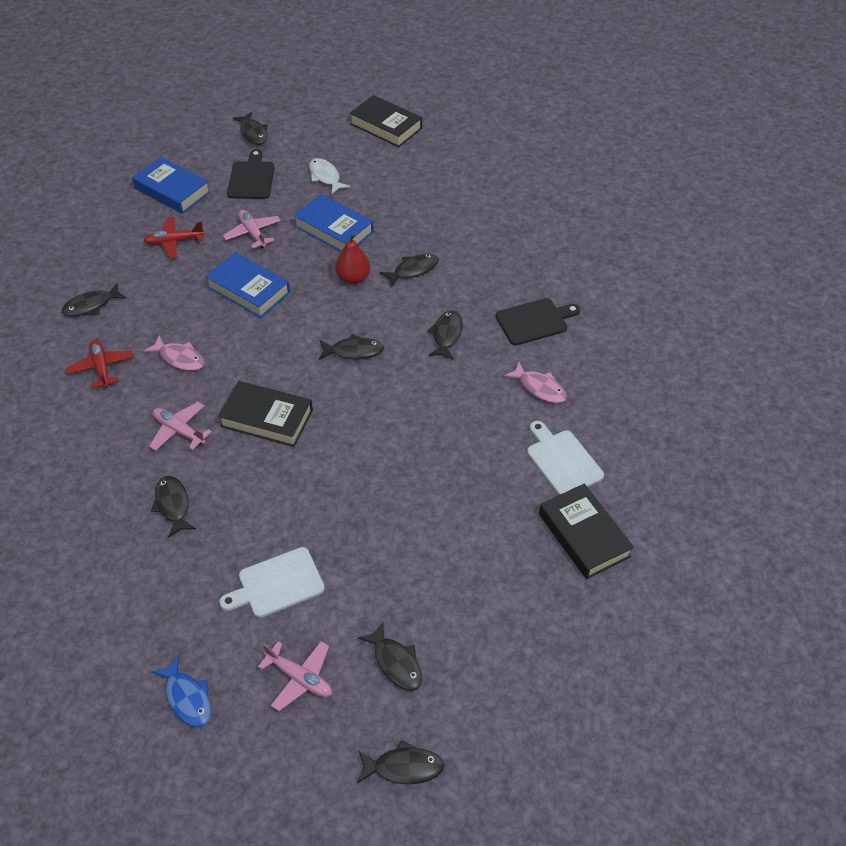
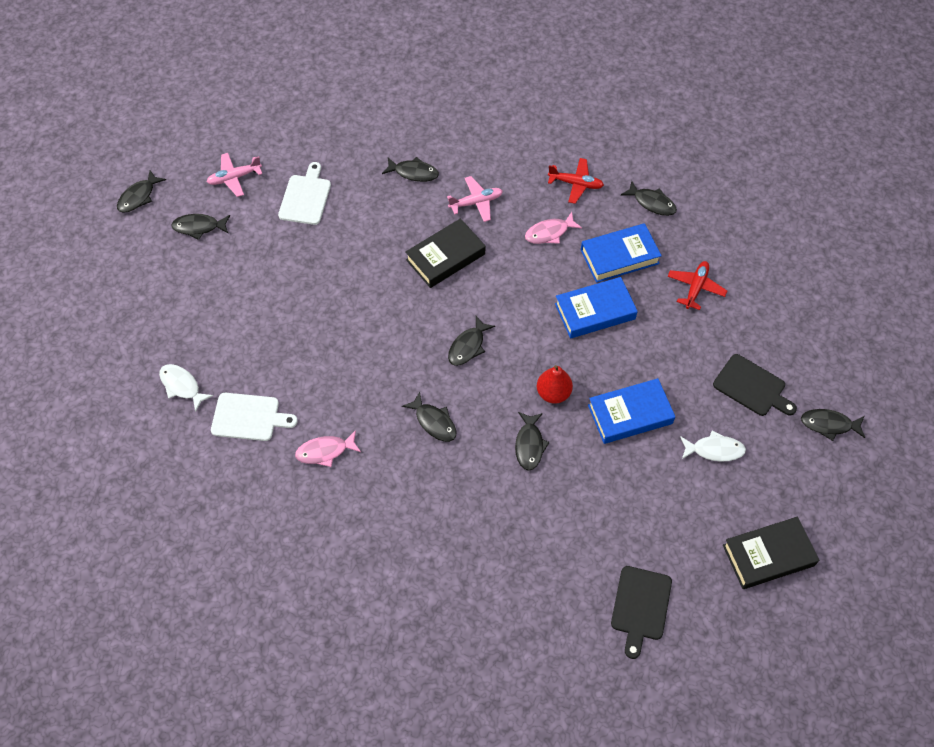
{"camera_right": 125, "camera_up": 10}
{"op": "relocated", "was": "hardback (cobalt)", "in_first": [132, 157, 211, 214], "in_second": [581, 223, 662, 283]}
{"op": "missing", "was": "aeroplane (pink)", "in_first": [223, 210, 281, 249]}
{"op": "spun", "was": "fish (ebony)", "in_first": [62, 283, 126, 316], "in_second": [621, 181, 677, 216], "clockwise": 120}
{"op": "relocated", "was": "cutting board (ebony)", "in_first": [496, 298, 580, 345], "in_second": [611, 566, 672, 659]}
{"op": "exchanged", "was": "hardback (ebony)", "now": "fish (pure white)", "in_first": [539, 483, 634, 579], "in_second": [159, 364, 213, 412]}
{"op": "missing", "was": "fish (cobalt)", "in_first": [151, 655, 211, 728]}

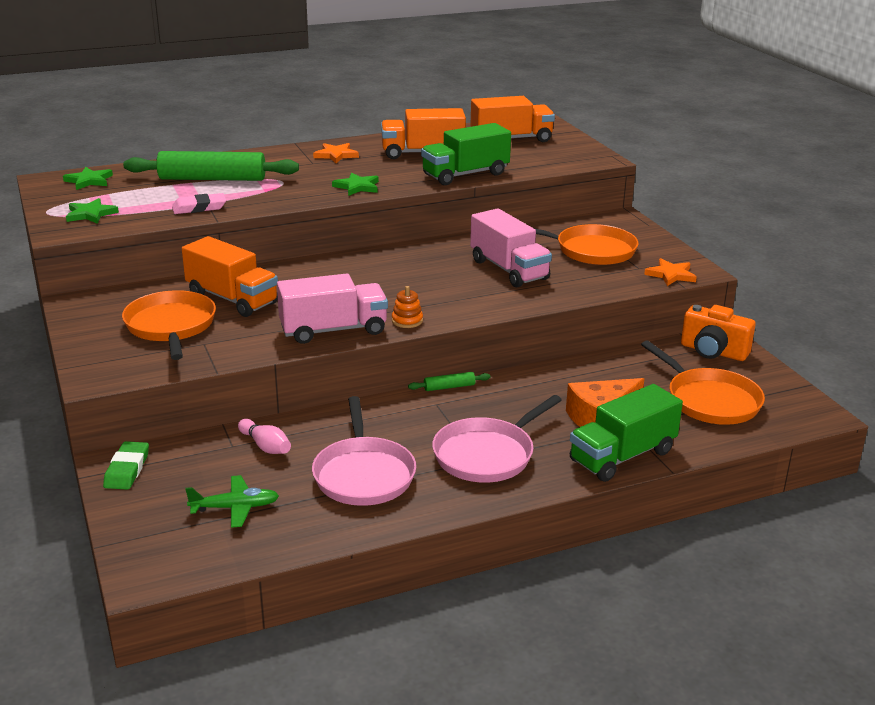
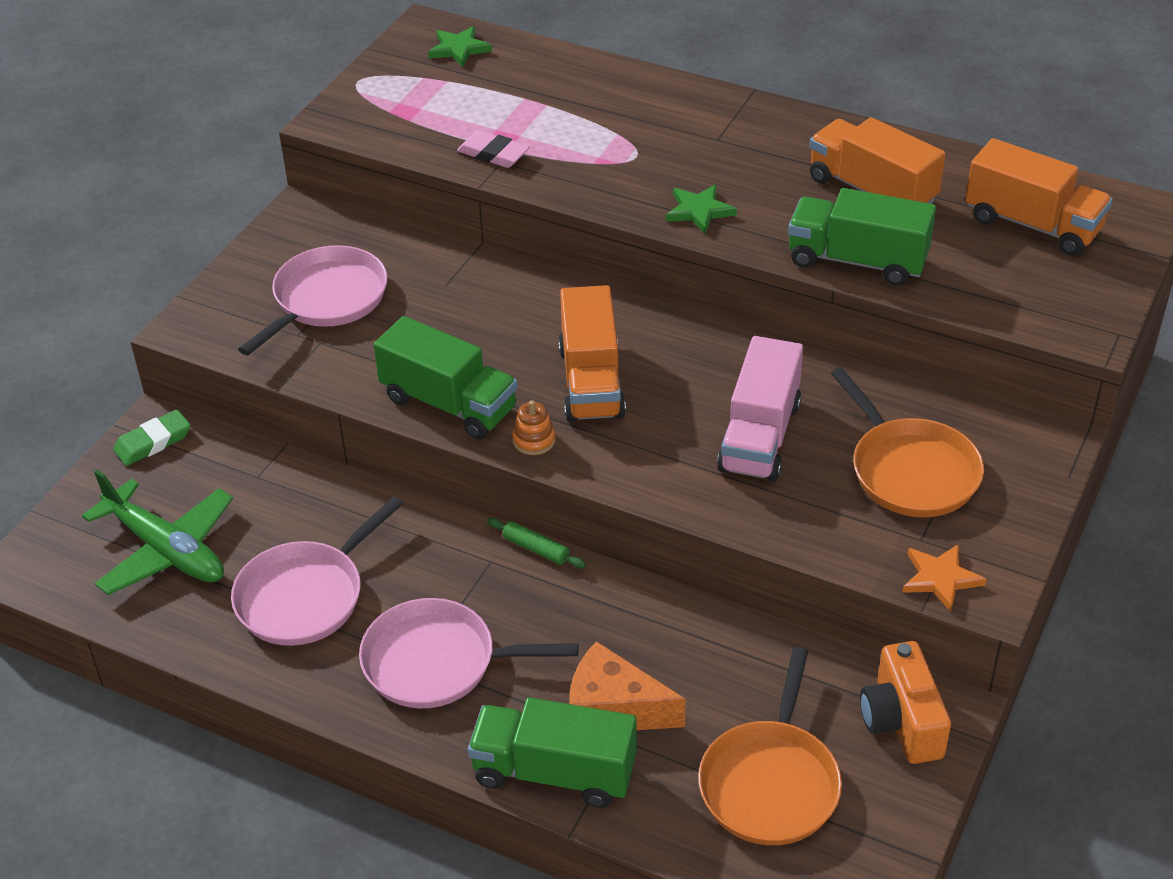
{"camera_right": 50, "camera_up": 15}
{"op": "missing", "was": "five-pointed star (bright orange)", "in_first": [313, 143, 359, 163]}
{"op": "missing", "was": "rolling pin (green)", "in_first": [123, 151, 299, 181]}
{"op": "missing", "was": "five-pointed star (green)", "in_first": [66, 198, 119, 224]}
{"op": "relocated", "was": "toy truck (bright orange)", "in_first": [182, 236, 278, 317], "in_second": [558, 285, 626, 422]}
{"op": "colour", "was": "toy truck (pink)", "now": "toy truck (green)", "in_first": [277, 274, 388, 344], "in_second": [374, 316, 517, 440]}
{"op": "colour", "was": "pan (bright orange)", "now": "pan (pink)", "in_first": [122, 290, 216, 360], "in_second": [238, 245, 388, 355]}
{"op": "missing", "was": "skittle (pink)", "in_first": [238, 419, 291, 454]}
{"op": "size", "was": "aeroplane (green)", "in_first": [185, 475, 279, 528], "in_second": [82, 470, 233, 595], "ratio": 1.7}

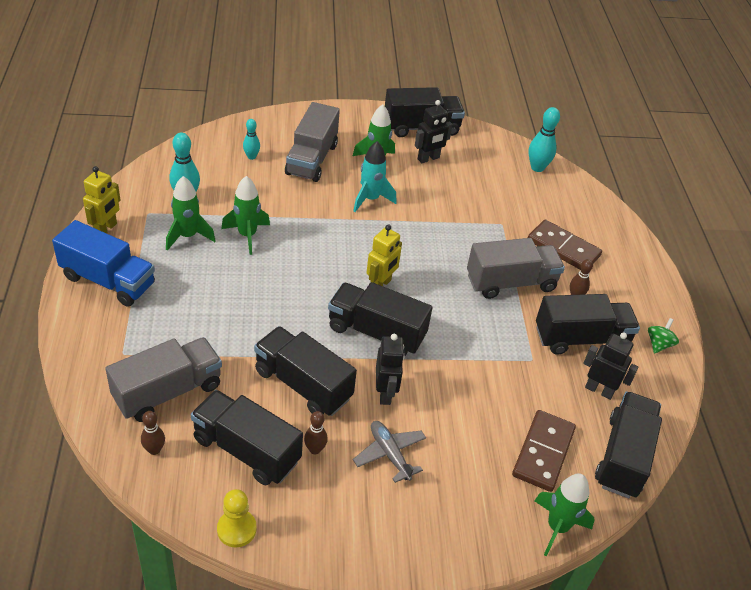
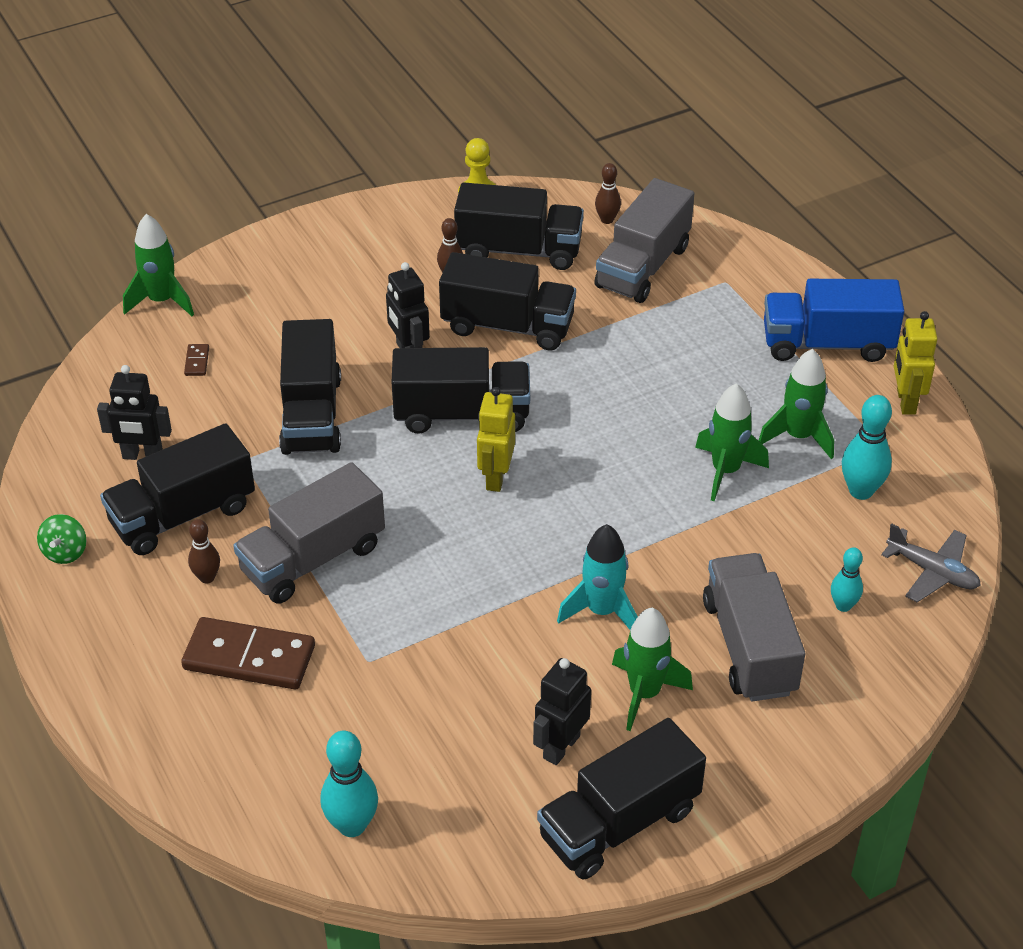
{"camera_right": 160, "camera_up": 0}
{"op": "relocated", "was": "toy truck (ebony)", "in_first": [595, 391, 662, 498], "in_second": [279, 319, 341, 455]}
{"op": "size", "was": "domino (dark brown)", "in_first": [512, 410, 576, 492], "in_second": [184, 344, 209, 376], "ratio": 0.4}
{"op": "relocated", "was": "aeroplane (ash-grey)", "in_first": [353, 421, 426, 483], "in_second": [881, 523, 981, 603]}

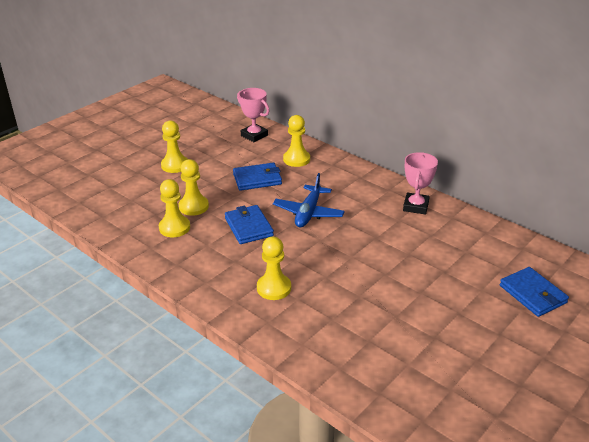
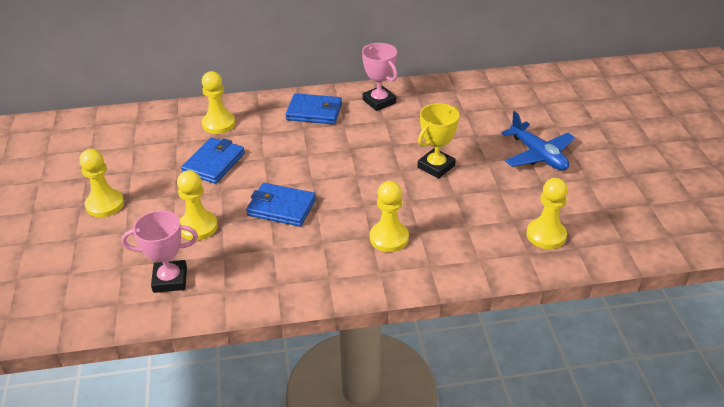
{"camera_right": -50, "camera_up": 5}
{"op": "relocated", "was": "award cup (pink)", "in_first": [237, 88, 270, 142], "in_second": [121, 210, 198, 293]}
{"op": "relocated", "was": "aeroplane (cobalt)", "in_first": [273, 173, 345, 227], "in_second": [501, 111, 575, 171]}
{"op": "relocated", "was": "pawn (golden)", "in_first": [159, 179, 190, 237], "in_second": [526, 178, 568, 249]}
{"op": "relocated", "was": "wallet (cobalt)", "in_first": [500, 267, 569, 317], "in_second": [286, 93, 342, 124]}
{"op": "appeared", "now": "award cup (golden)", "in_second": [418, 103, 459, 178]}

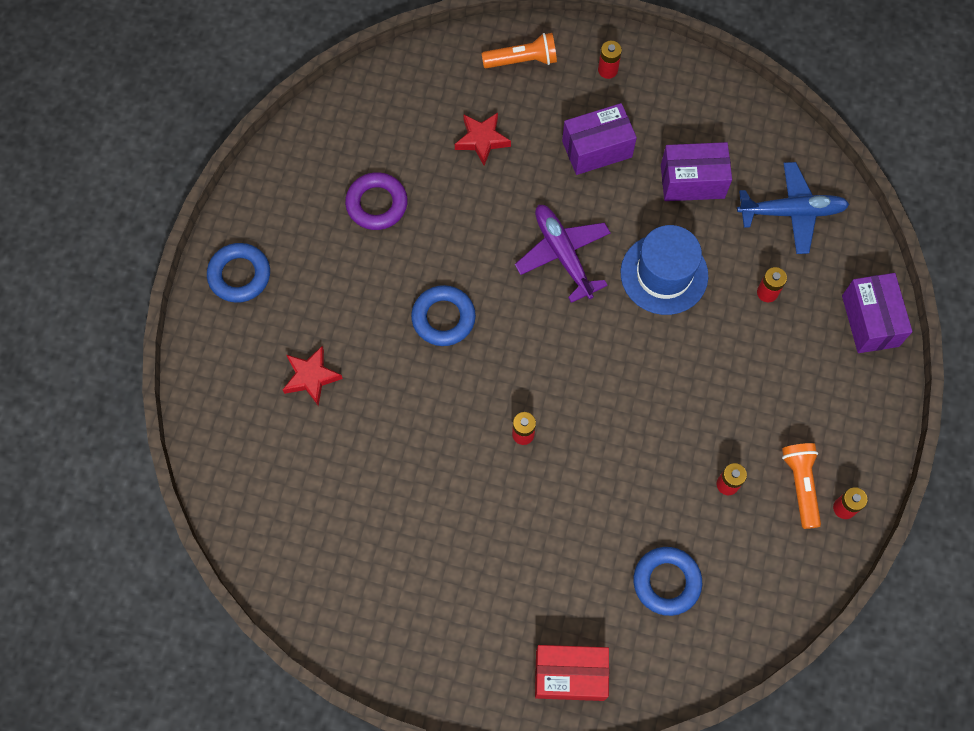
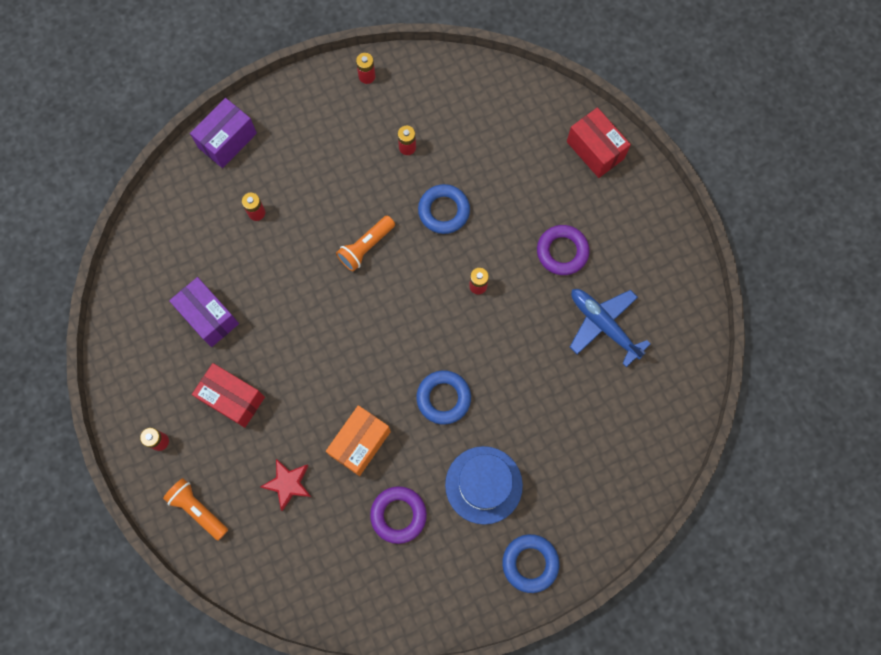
{"camera_right": -130, "camera_up": 5}
{"op": "colour", "was": "parcel (purple)", "now": "parcel (crimson)", "in_first": [562, 103, 637, 175], "in_second": [192, 363, 265, 428]}
{"op": "relocated", "was": "aeroplane (cobalt)", "in_first": [737, 162, 849, 254], "in_second": [570, 289, 651, 367]}
{"op": "missing", "was": "aeroplane (purple)", "in_first": [515, 205, 611, 303]}
{"op": "relocated", "was": "top hat (cobalt)", "in_first": [621, 225, 708, 315], "in_second": [445, 446, 523, 525]}
{"op": "missing", "was": "five-pointed star (crimson)", "in_first": [283, 346, 343, 406]}
{"op": "relocated", "was": "pocket torch (bright orange)", "in_first": [782, 443, 821, 529], "in_second": [336, 216, 395, 272]}
{"op": "relocated", "was": "torus (cobalt)", "in_first": [633, 547, 702, 616], "in_second": [418, 184, 470, 234]}
{"op": "appeared", "now": "torus (purple)", "in_second": [537, 225, 590, 275]}
{"op": "appeared", "now": "parcel (bright orange)", "in_second": [326, 405, 391, 476]}

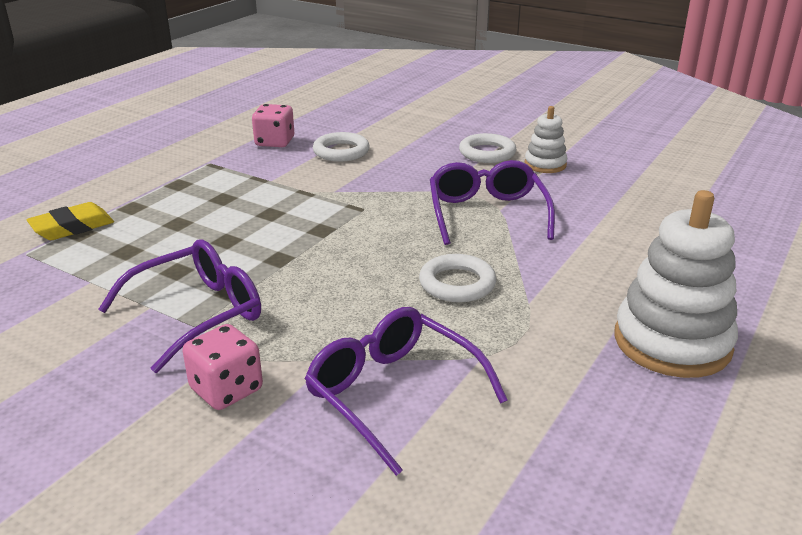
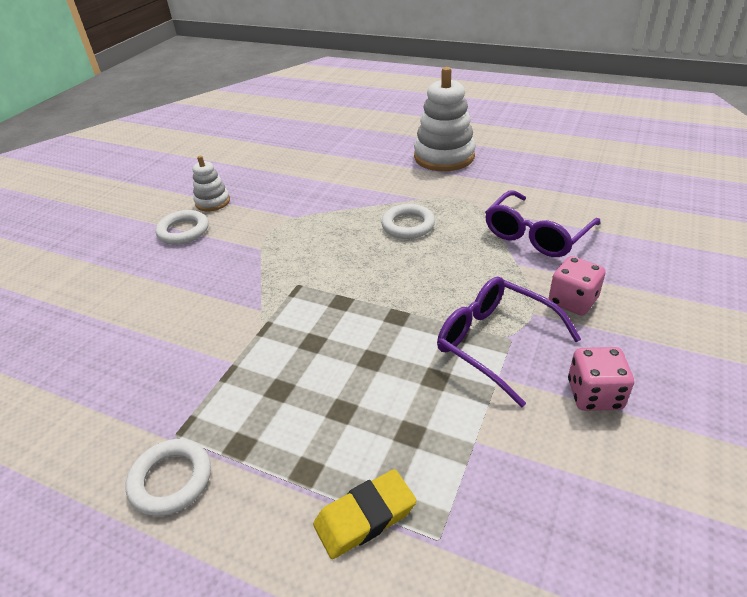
{"camera_right": -95, "camera_up": 10}
{"op": "relocated", "was": "die (pink)", "in_first": [252, 104, 294, 147], "in_second": [568, 347, 634, 411]}
{"op": "relocated", "was": "torus (pure white)", "in_first": [313, 132, 370, 162], "in_second": [126, 439, 211, 516]}
{"op": "missing", "was": "glasses (purple)", "in_first": [430, 160, 555, 245]}
{"op": "spun", "was": "eraser (golden)", "in_first": [27, 202, 114, 240], "in_second": [313, 469, 417, 559], "clockwise": -75}

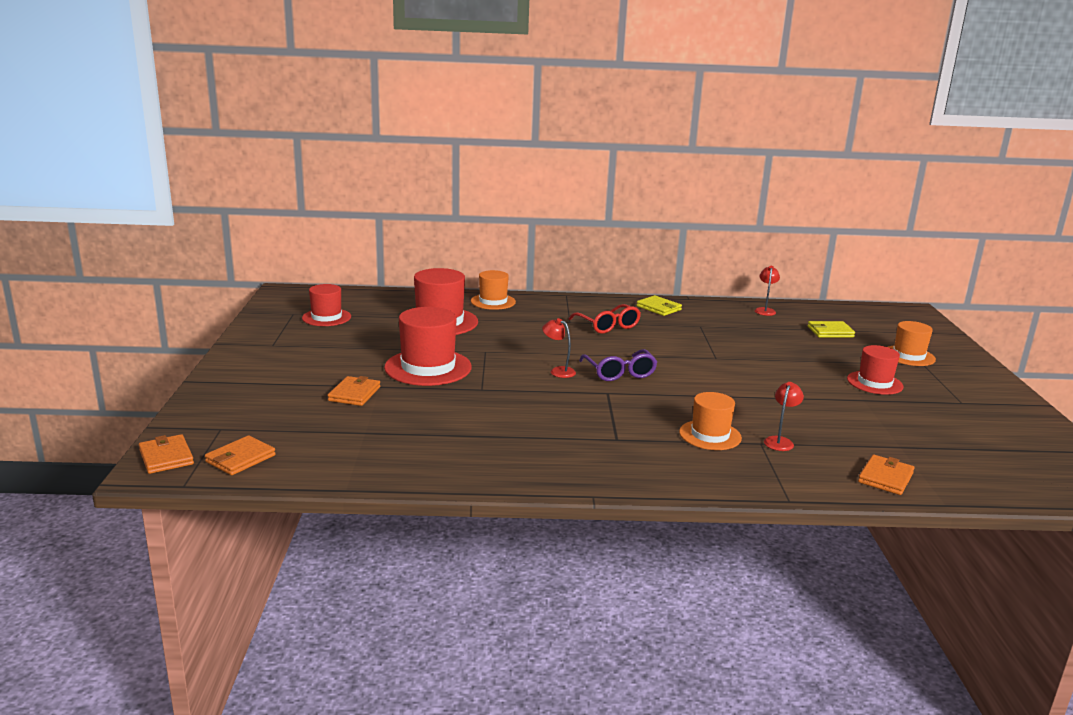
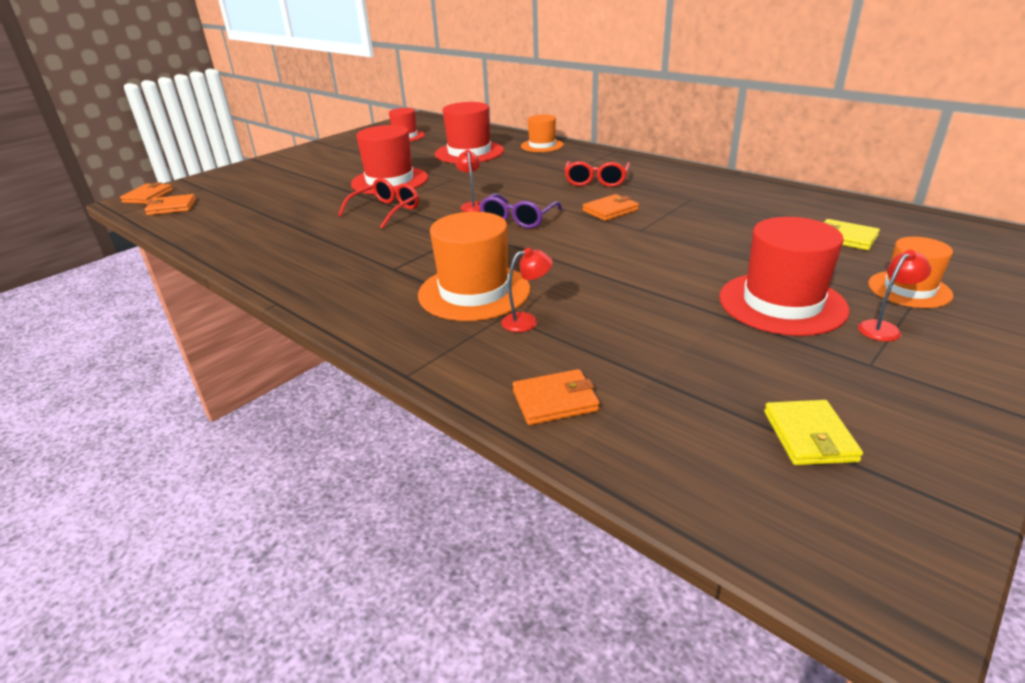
{"camera_right": 45, "camera_up": 10}
{"op": "relocated", "was": "lamp (crimson)", "in_first": [754, 266, 780, 316], "in_second": [858, 250, 931, 341]}
{"op": "relocated", "was": "wallet (golden)", "in_first": [637, 295, 682, 316], "in_second": [764, 400, 863, 465]}
{"op": "size", "was": "top hat (crimson)", "in_first": [847, 345, 904, 395], "in_second": [719, 217, 850, 336], "ratio": 1.6}
{"op": "relocated", "was": "wallet (bright orange)", "in_first": [328, 376, 380, 406], "in_second": [582, 194, 639, 221]}
{"op": "size", "was": "top hat (bright orange)", "in_first": [679, 392, 742, 450], "in_second": [418, 212, 530, 321], "ratio": 1.6}
{"op": "appeared", "now": "glasses (crimson)", "in_second": [338, 178, 419, 229]}

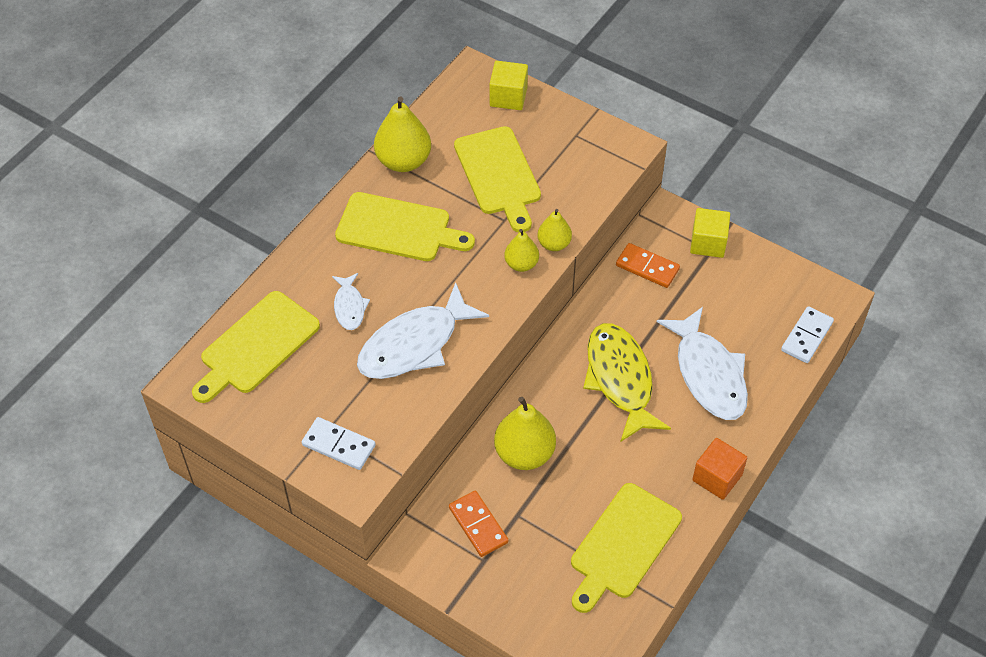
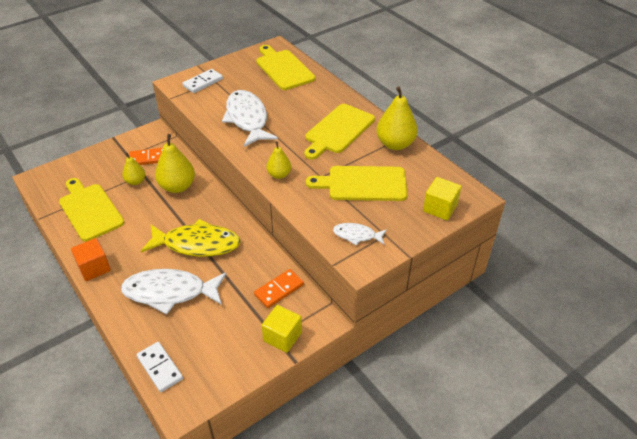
{"camera_right": 110, "camera_up": -10}
{"op": "relocated", "was": "toy pear (golden)", "in_first": [537, 209, 572, 251], "in_second": [122, 153, 145, 185]}
{"op": "relocated", "was": "fish (pure white)", "in_first": [332, 273, 370, 330], "in_second": [333, 223, 387, 246]}

